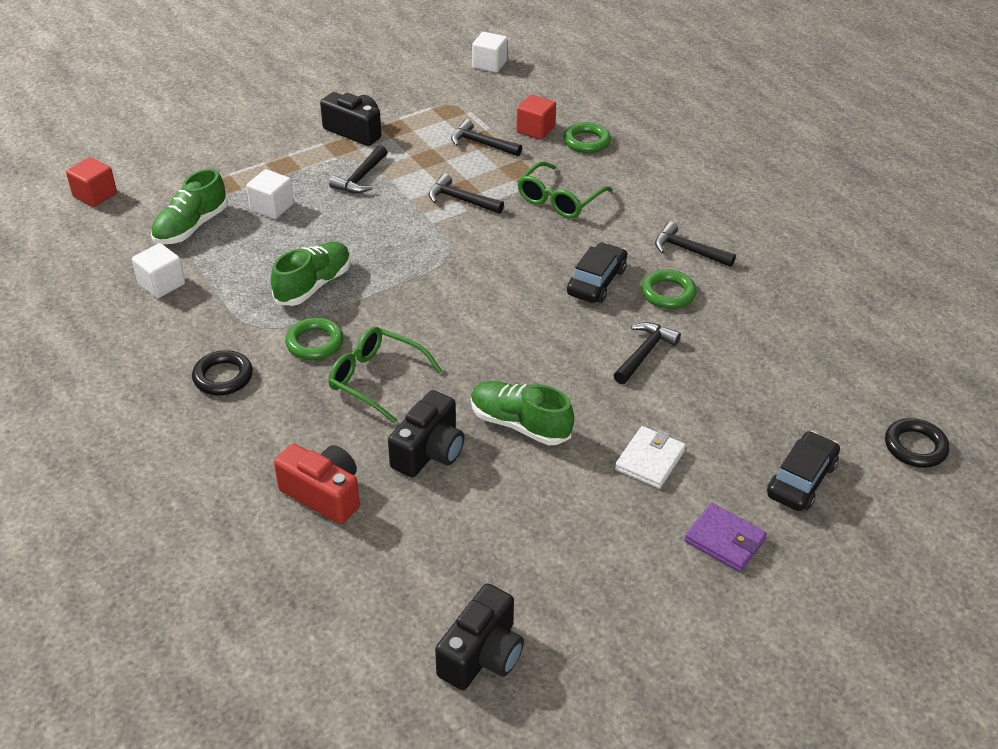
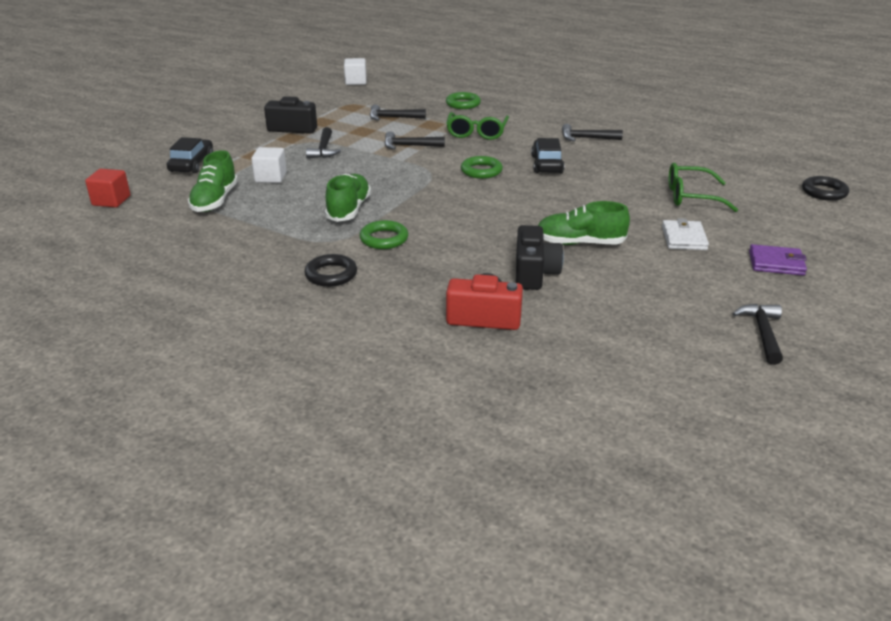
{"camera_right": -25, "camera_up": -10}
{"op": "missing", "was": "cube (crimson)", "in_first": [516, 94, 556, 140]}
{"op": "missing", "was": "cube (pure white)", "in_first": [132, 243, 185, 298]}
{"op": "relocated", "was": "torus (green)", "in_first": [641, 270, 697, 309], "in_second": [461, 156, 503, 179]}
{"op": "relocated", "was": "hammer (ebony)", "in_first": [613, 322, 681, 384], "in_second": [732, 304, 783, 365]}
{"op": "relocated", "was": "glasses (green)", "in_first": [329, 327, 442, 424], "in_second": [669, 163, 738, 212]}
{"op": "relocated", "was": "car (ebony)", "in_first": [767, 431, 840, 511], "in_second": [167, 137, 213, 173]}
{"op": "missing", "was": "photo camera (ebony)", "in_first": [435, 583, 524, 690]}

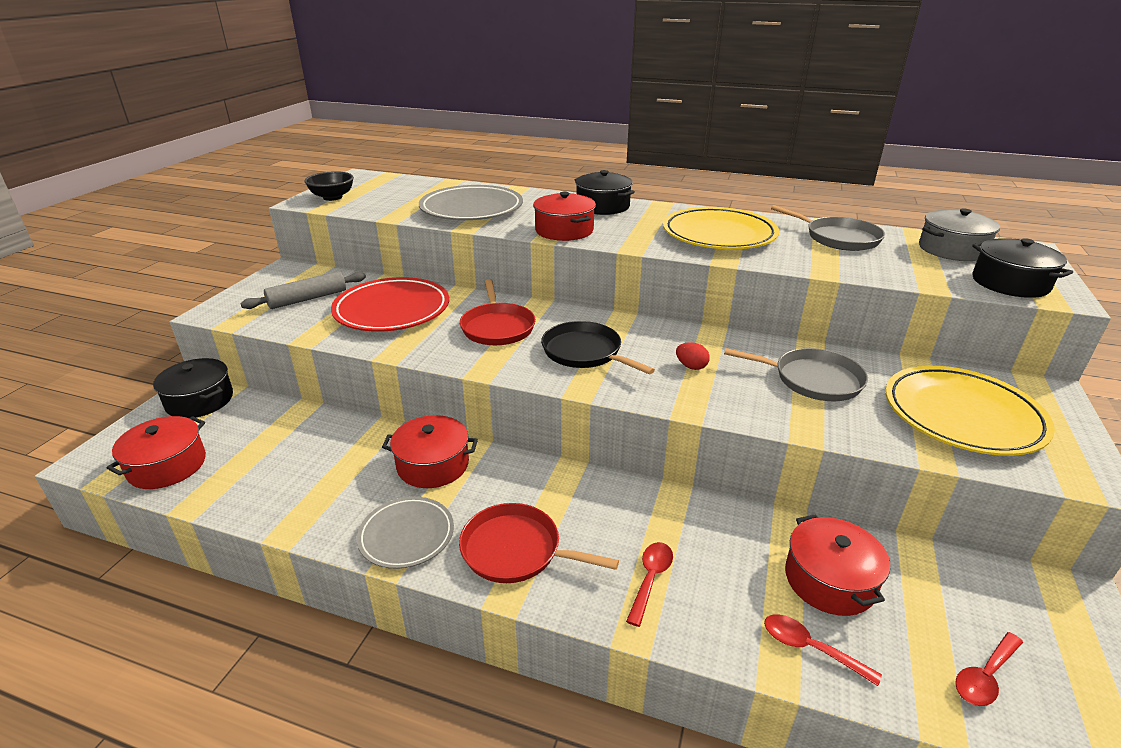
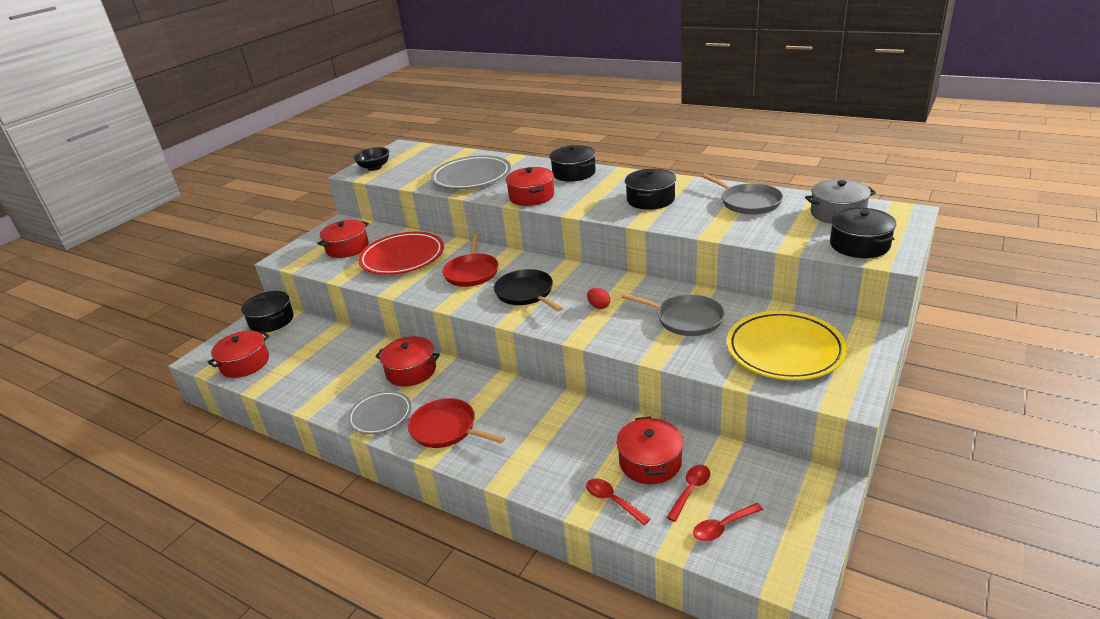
{"camera_right": 15, "camera_up": 0}
{"op": "exchanged", "was": "flat dish (golden)", "now": "cooking pot (ebony)", "in_first": [663, 207, 779, 249], "in_second": [625, 169, 676, 210]}
{"op": "exchanged", "was": "rolling pin (ash-grey)", "now": "cooking pot (crimson)", "in_first": [240, 271, 366, 309], "in_second": [317, 220, 369, 258]}
{"op": "relocated", "was": "tablespoon (crimson)", "in_first": [626, 542, 673, 627], "in_second": [666, 465, 710, 522]}

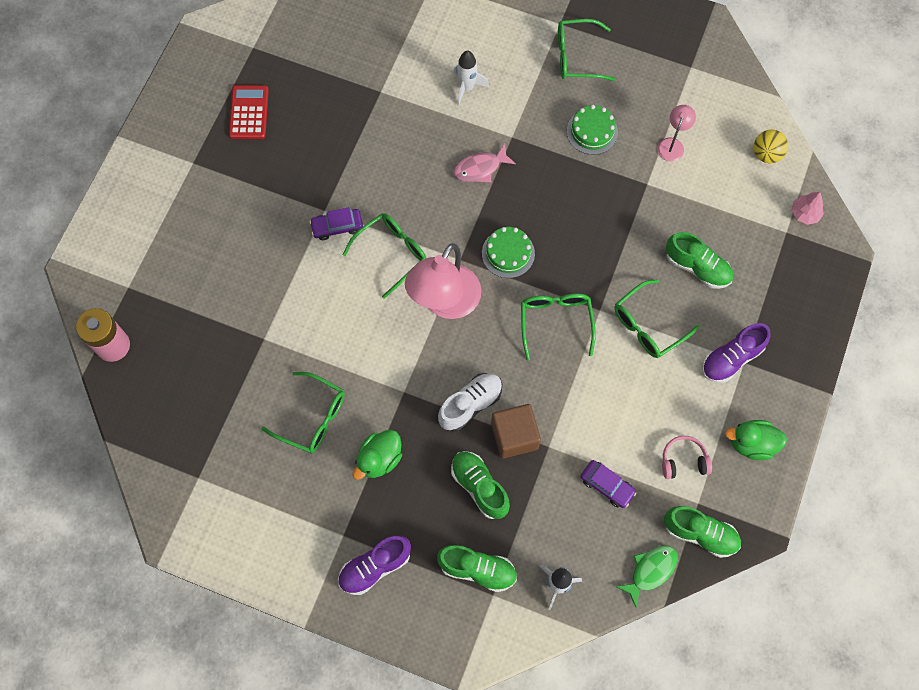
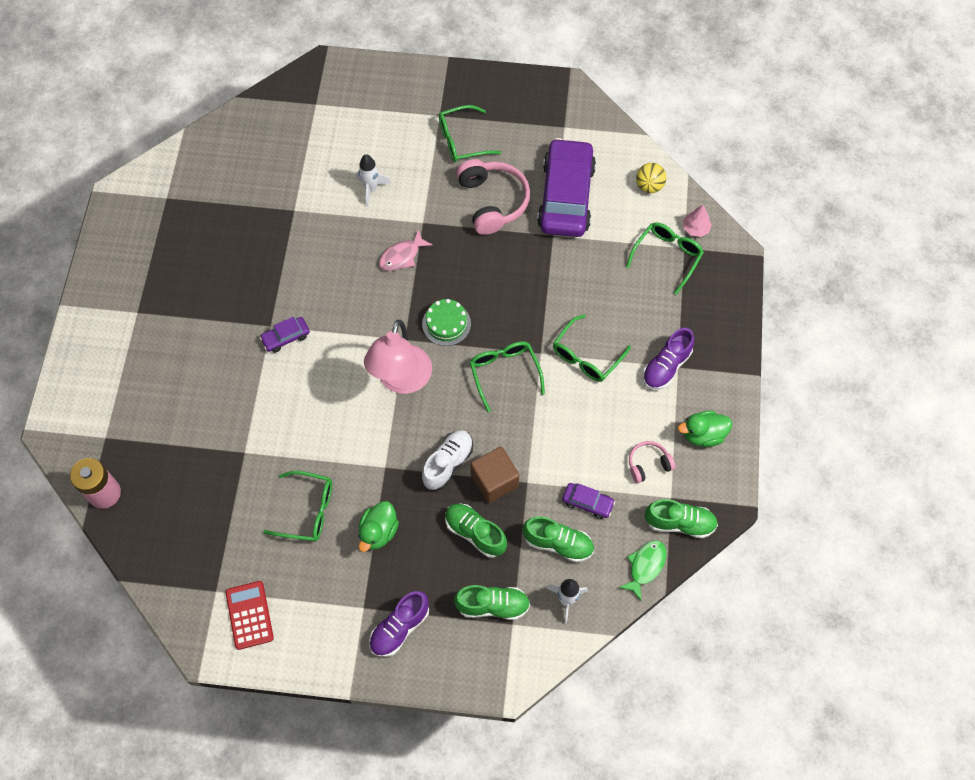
{"camera_right": -15, "camera_up": -5}
{"op": "relocated", "was": "calculator (crimson)", "in_first": [229, 85, 269, 139], "in_second": [225, 581, 274, 650]}
{"op": "exchanged", "was": "cake (green)", "now": "headset (pink)", "in_first": [567, 105, 618, 155], "in_second": [456, 159, 530, 235]}
{"op": "exchanged", "was": "lamp (pink)", "now": "car (purple)", "in_first": [657, 105, 696, 162], "in_second": [537, 138, 596, 237]}
{"op": "relocated", "was": "glasses (green)", "in_first": [342, 213, 426, 299], "in_second": [626, 223, 704, 295]}
{"op": "relocated", "was": "lace-up shoe (green)", "in_first": [666, 232, 733, 289], "in_second": [523, 516, 594, 562]}

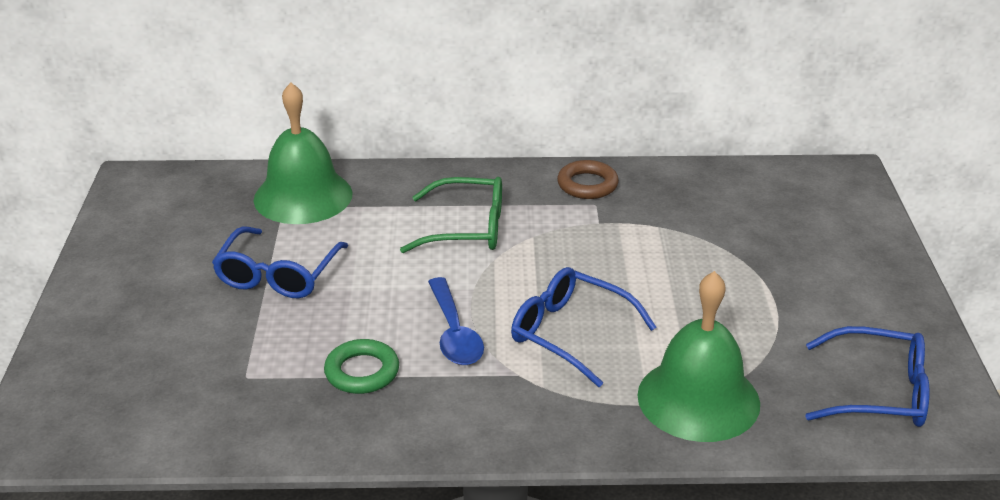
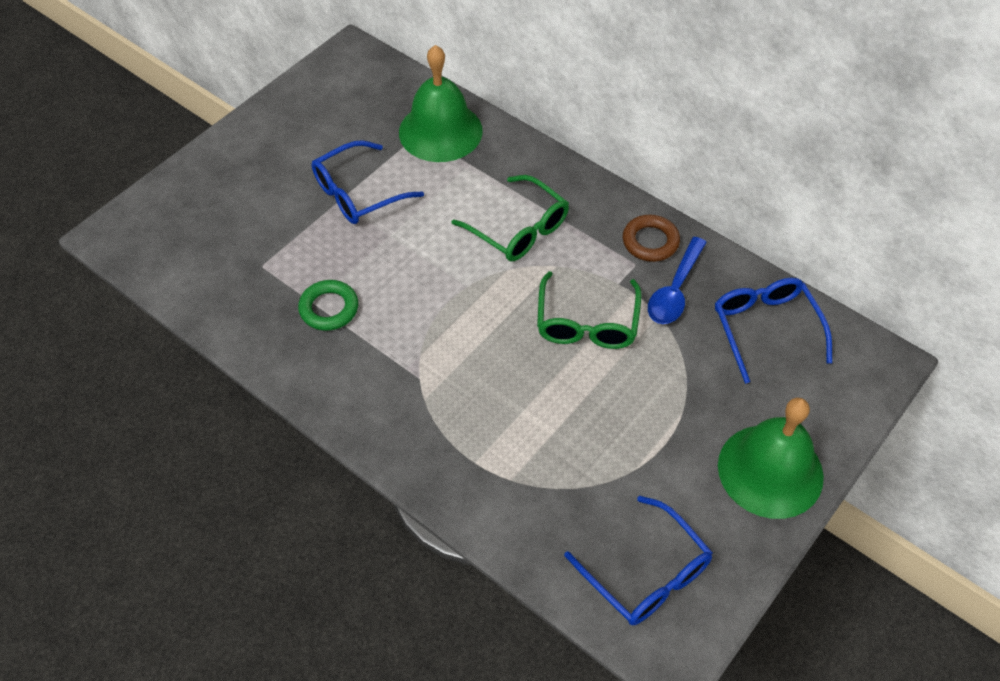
{"camera_right": 40, "camera_up": 20}
{"op": "relocated", "was": "glasses (cobalt)", "in_first": [511, 267, 657, 387], "in_second": [715, 278, 832, 384]}
{"op": "relocated", "was": "bell (green)", "in_first": [637, 271, 760, 442], "in_second": [718, 398, 824, 519]}
{"op": "relocated", "was": "tablespoon (cobalt)", "in_first": [428, 277, 484, 365], "in_second": [648, 237, 707, 324]}
{"op": "appeared", "now": "glasses (green)", "in_second": [537, 271, 642, 349]}

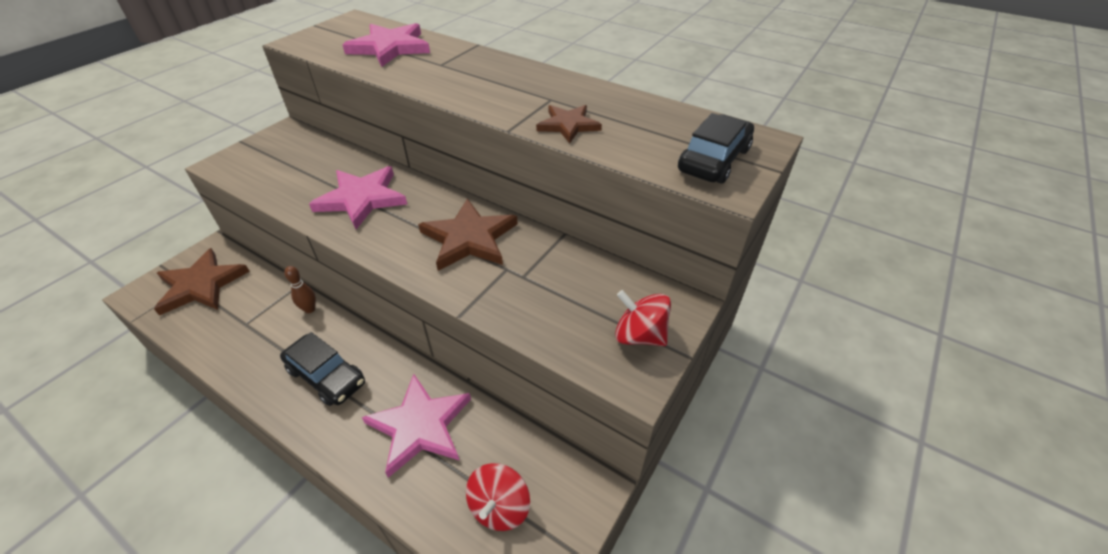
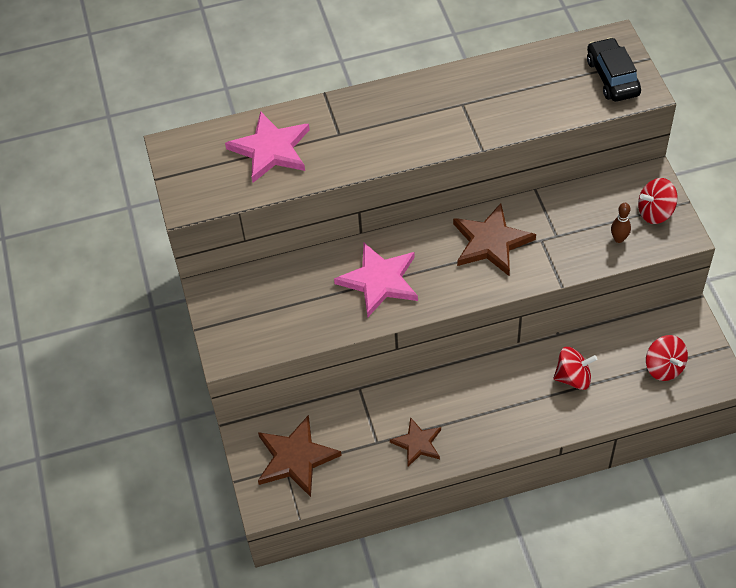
{"camera_right": -45, "camera_up": 10}
{"op": "relocated", "was": "five-pointed star (dark brown)", "in_first": [536, 105, 602, 143], "in_second": [390, 417, 441, 467]}
{"op": "relocated", "was": "skittle (dark brown)", "in_first": [284, 266, 316, 313], "in_second": [611, 203, 631, 243]}
{"op": "missing", "was": "car (ebony)", "in_first": [280, 332, 365, 406]}
{"op": "exchanged", "was": "five-pointed star (pink)", "now": "toy top (crimson)", "in_first": [362, 374, 471, 478], "in_second": [553, 347, 597, 390]}

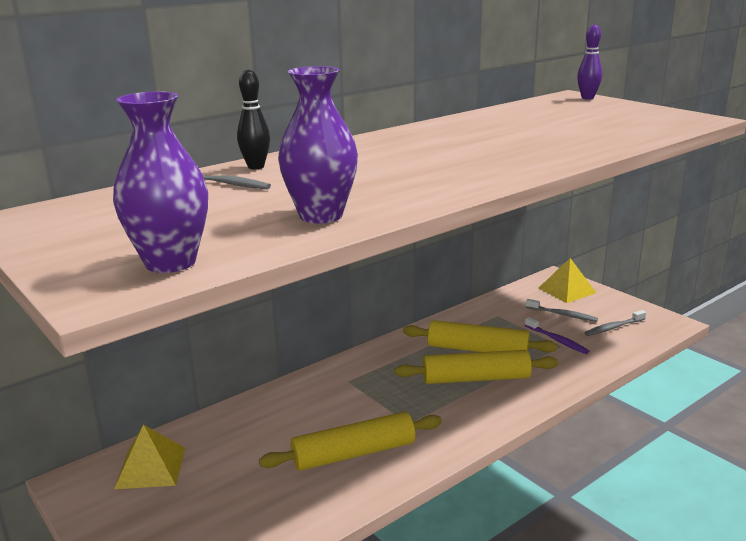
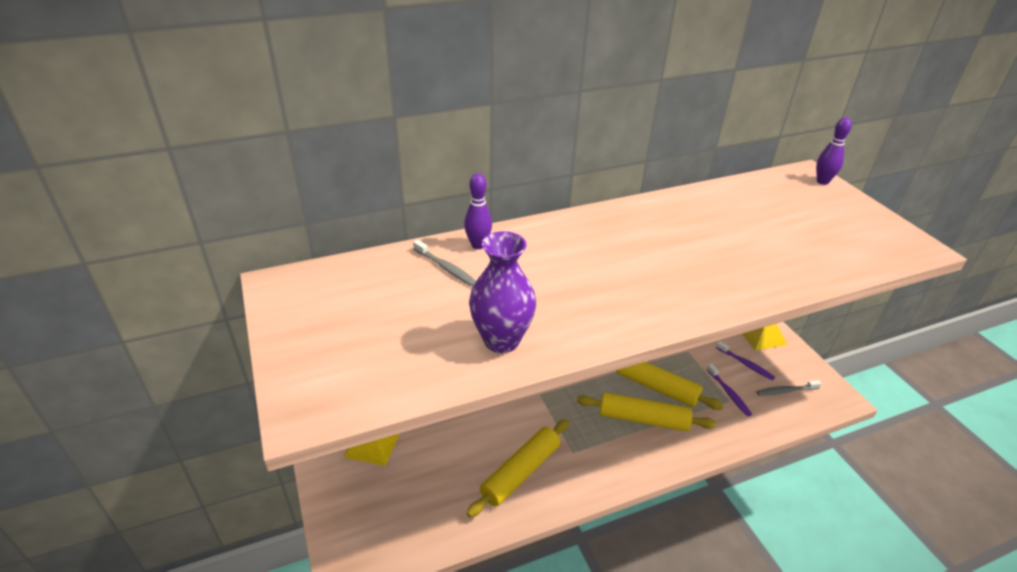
{"camera_right": 15, "camera_up": 15}
{"op": "colour", "was": "skittle (ebony)", "now": "skittle (purple)", "in_first": [237, 70, 270, 169], "in_second": [464, 173, 492, 249]}
{"op": "missing", "was": "flower vase (purple)", "in_first": [113, 92, 208, 273]}
{"op": "colour", "was": "dental brush (ash-grey)", "now": "dental brush (purple)", "in_first": [526, 299, 598, 322], "in_second": [716, 341, 775, 381]}
{"op": "spun", "was": "rolling pin (golden)", "in_first": [259, 412, 442, 471], "in_second": [467, 419, 569, 518], "clockwise": -45}

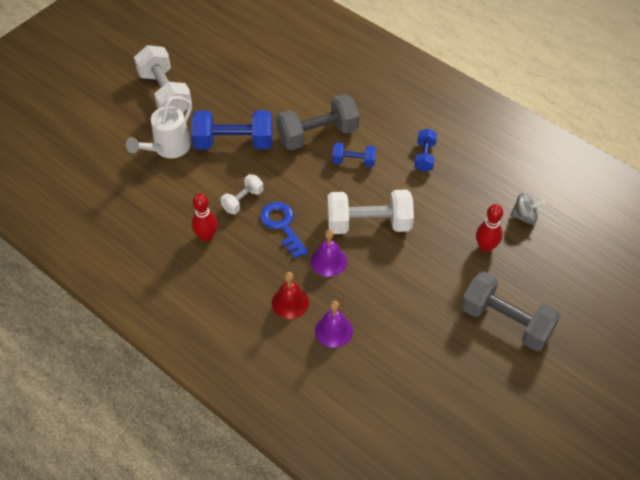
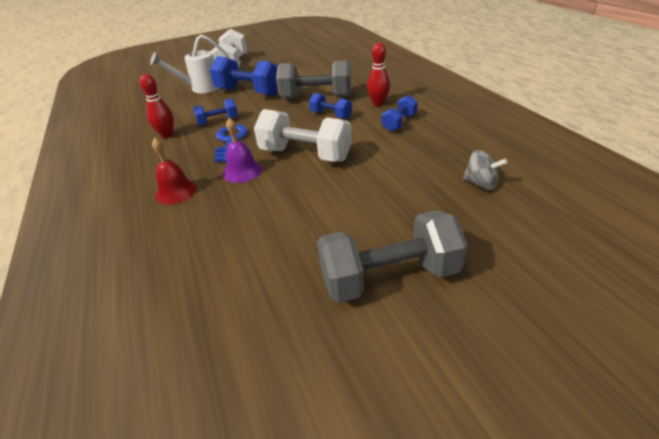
{"camera_right": 30, "camera_up": -15}
{"op": "colour", "was": "dumbbell (pure white)", "now": "dumbbell (cobalt)", "in_first": [220, 174, 263, 214], "in_second": [193, 98, 238, 126]}
{"op": "relocated", "was": "skittle (crimson)", "in_first": [476, 204, 503, 252], "in_second": [367, 43, 390, 106]}
{"op": "spun", "was": "dumbbell (ash-grey)", "in_first": [461, 271, 560, 351], "in_second": [317, 210, 468, 303], "clockwise": -75}
{"op": "missing", "was": "bell (purple)", "in_first": [315, 300, 353, 348]}

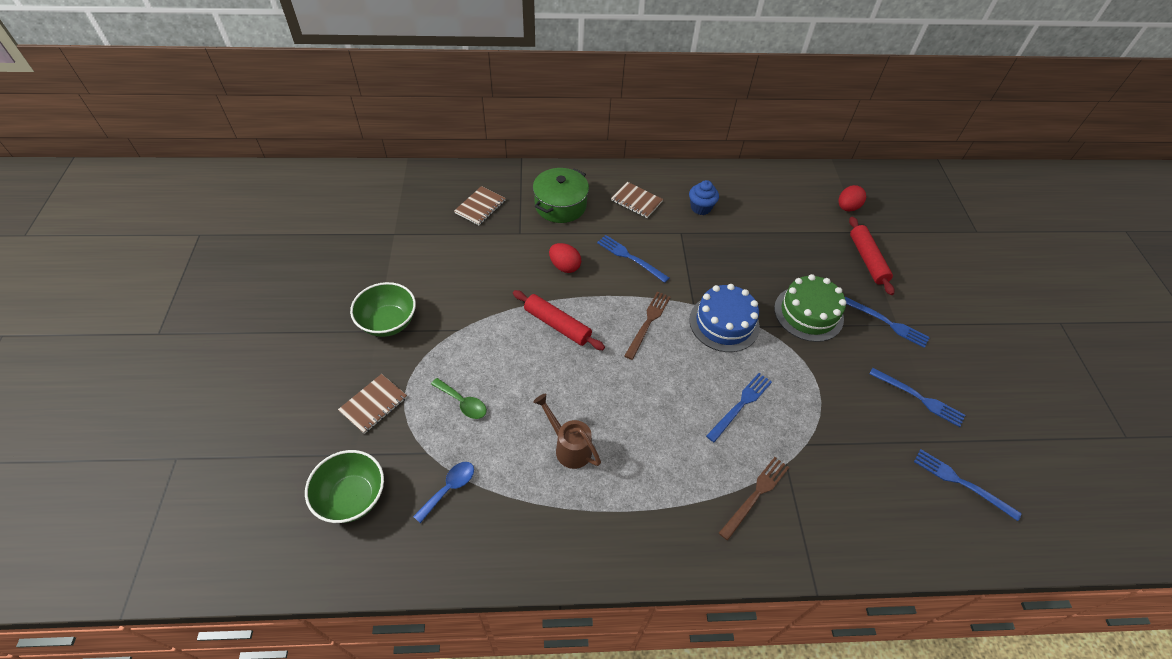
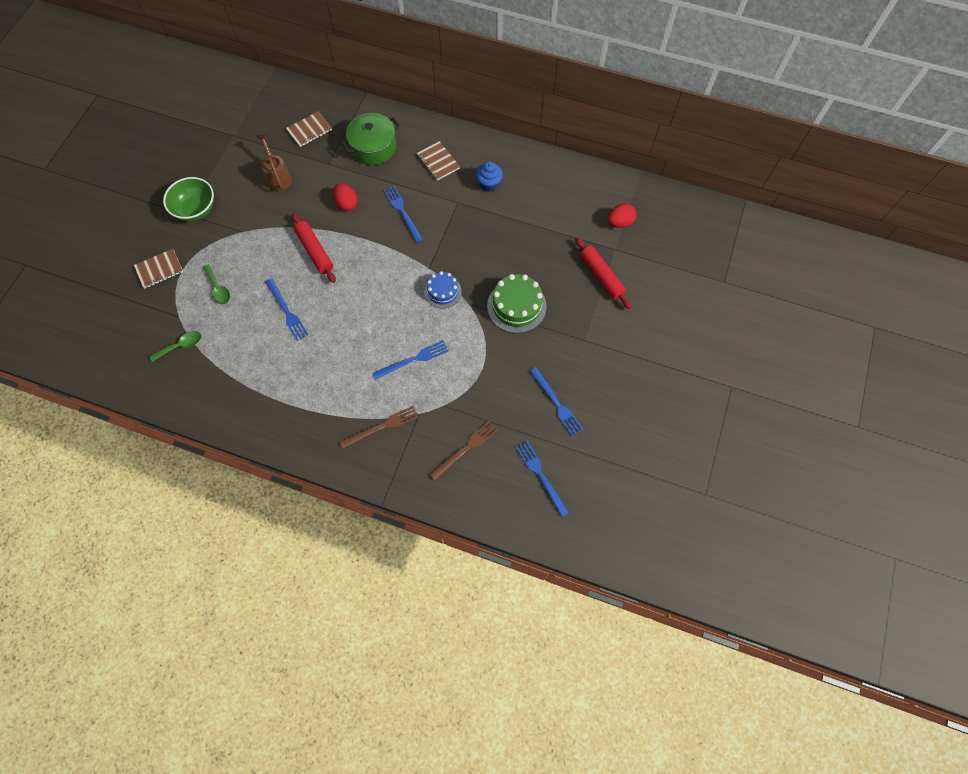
{"camera_right": 25, "camera_up": 15}
{"op": "spun", "was": "rolling pin (crimson)", "in_first": [849, 217, 894, 295], "in_second": [575, 237, 632, 309], "clockwise": -45}
{"op": "size", "was": "cake (cobalt)", "in_first": [689, 284, 760, 352], "in_second": [424, 271, 462, 308], "ratio": 0.63}
{"op": "relocated", "was": "dinner fork (dark brown)", "in_first": [624, 291, 671, 360], "in_second": [429, 420, 498, 481]}
{"op": "relocated", "was": "dinner fork (cobalt)", "in_first": [845, 297, 930, 348], "in_second": [265, 278, 308, 341]}
{"op": "relocated", "was": "sprinkling can (dark brown)", "in_first": [533, 393, 601, 469], "in_second": [256, 133, 292, 191]}
{"op": "missing", "was": "deep dish (green)", "in_first": [305, 450, 384, 523]}
{"op": "colour", "was": "tablespoon (cobalt)", "now": "tablespoon (green)", "in_first": [413, 462, 474, 523], "in_second": [149, 331, 202, 362]}

